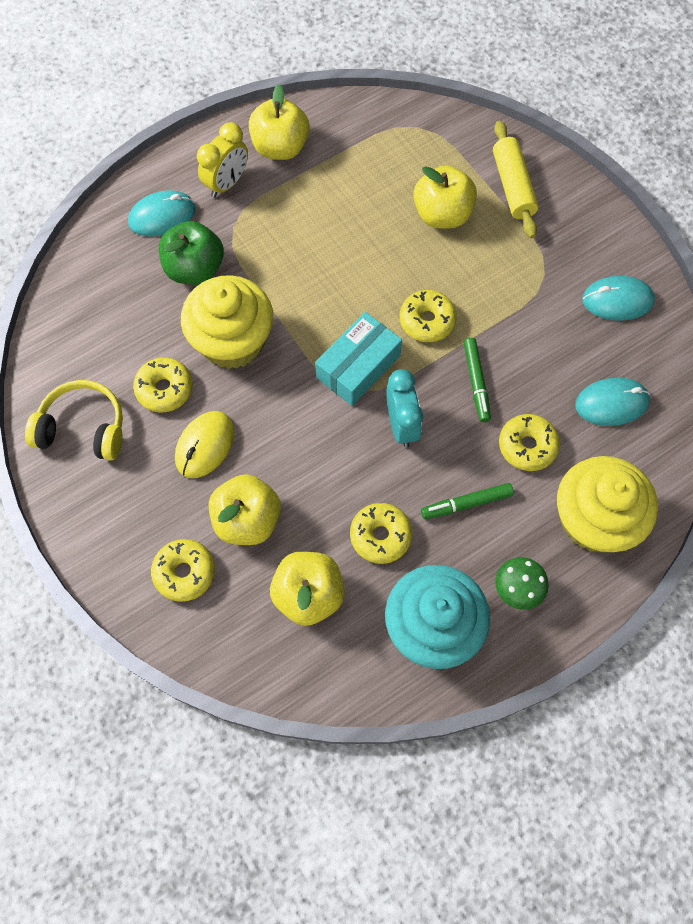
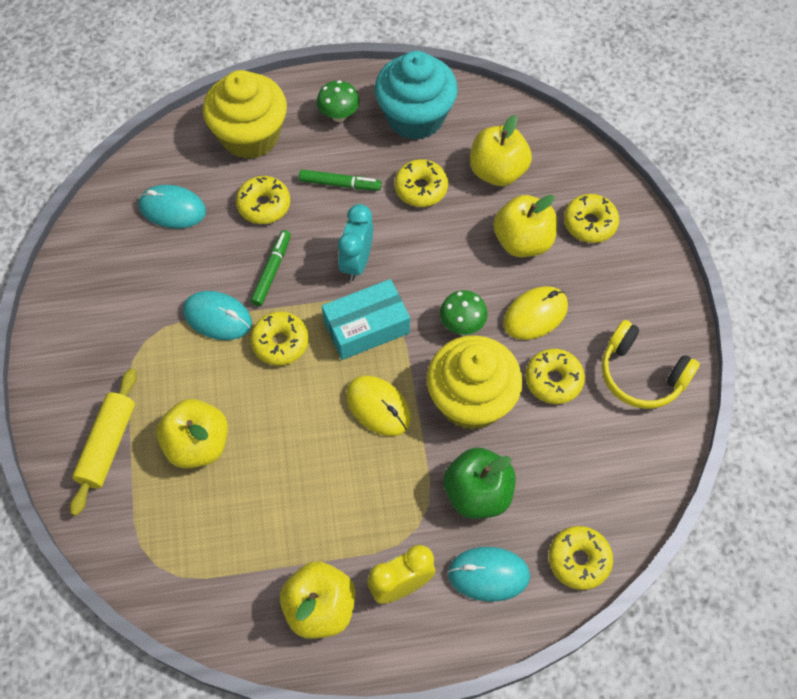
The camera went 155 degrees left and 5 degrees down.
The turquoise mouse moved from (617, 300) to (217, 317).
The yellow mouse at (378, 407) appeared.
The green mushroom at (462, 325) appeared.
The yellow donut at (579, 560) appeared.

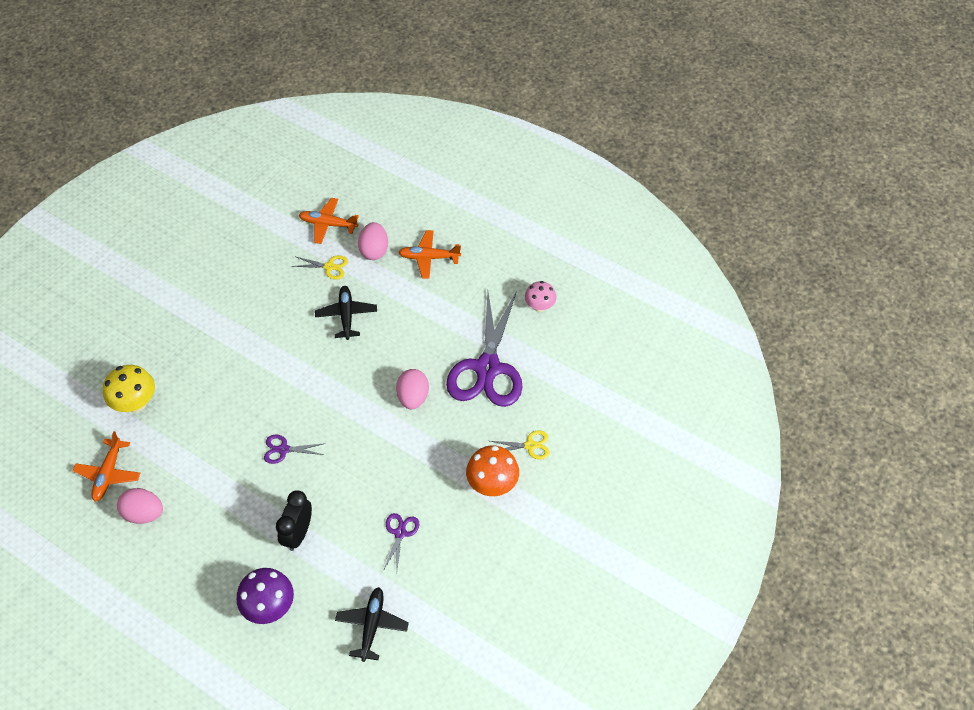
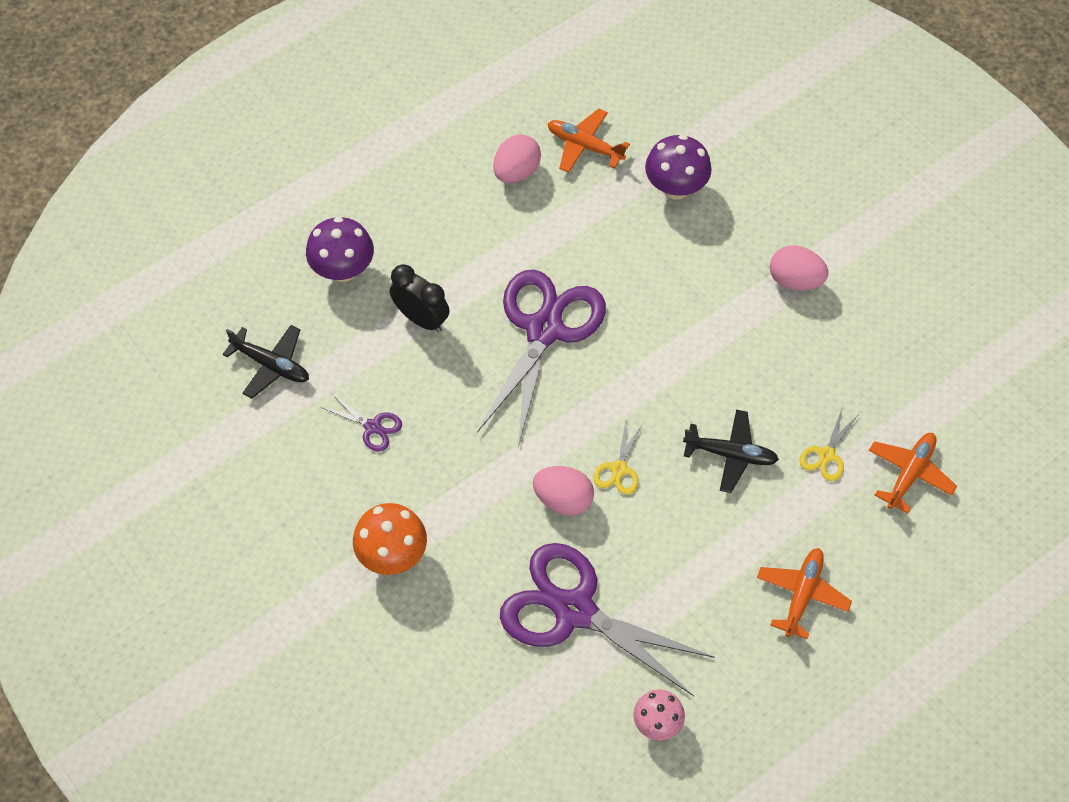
The camera went 110 degrees right and 5 degrees up.
The yellow mushroom at (136, 403) became the purple mushroom at (675, 187).
The purple scissors at (283, 449) changed to 2.41 times the size.
The pink egg moved from (374, 250) to (795, 280).
The yellow scissors moved from (530, 445) to (619, 469).

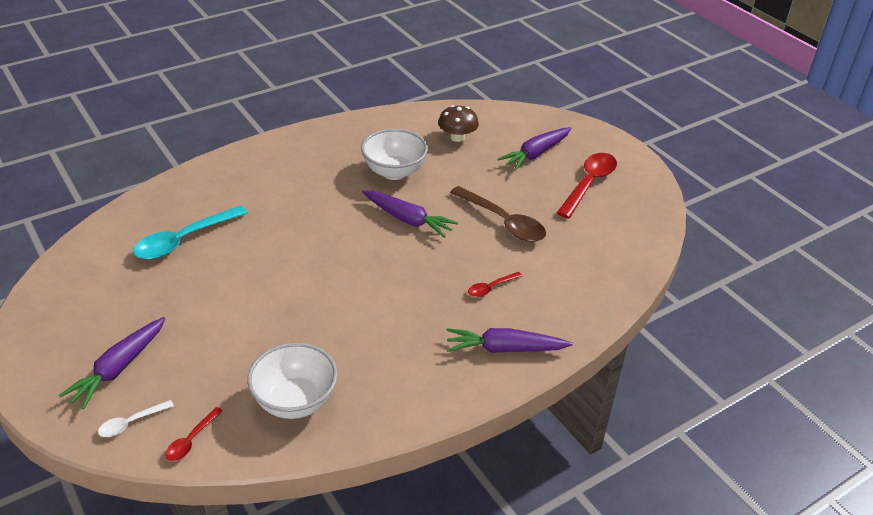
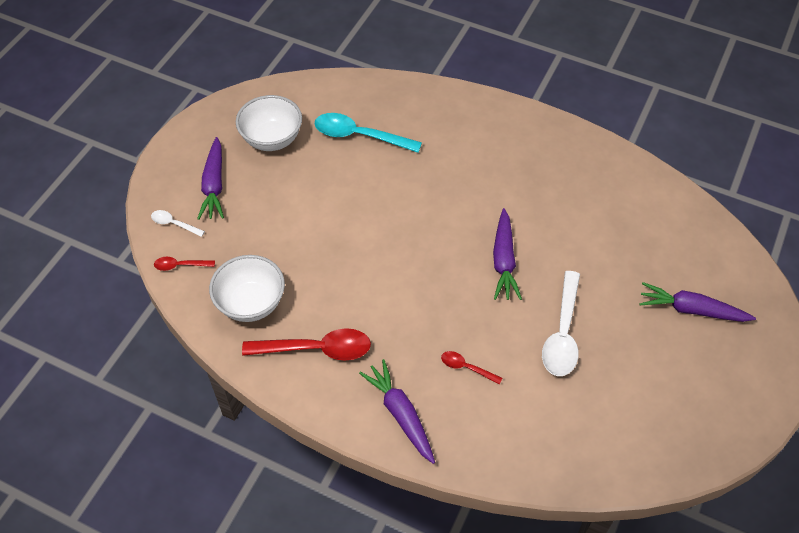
The camera went 60 degrees right and 15 degrees up.
The purple carrot at (118, 368) turned 90 degrees counterclockwise.
The white bowl moved from (394, 172) to (272, 139).
The brown mushroom at (457, 137) disappeared.
The brown spoon at (503, 222) became the white spoon at (562, 333).
The red spoon moved from (589, 184) to (316, 349).

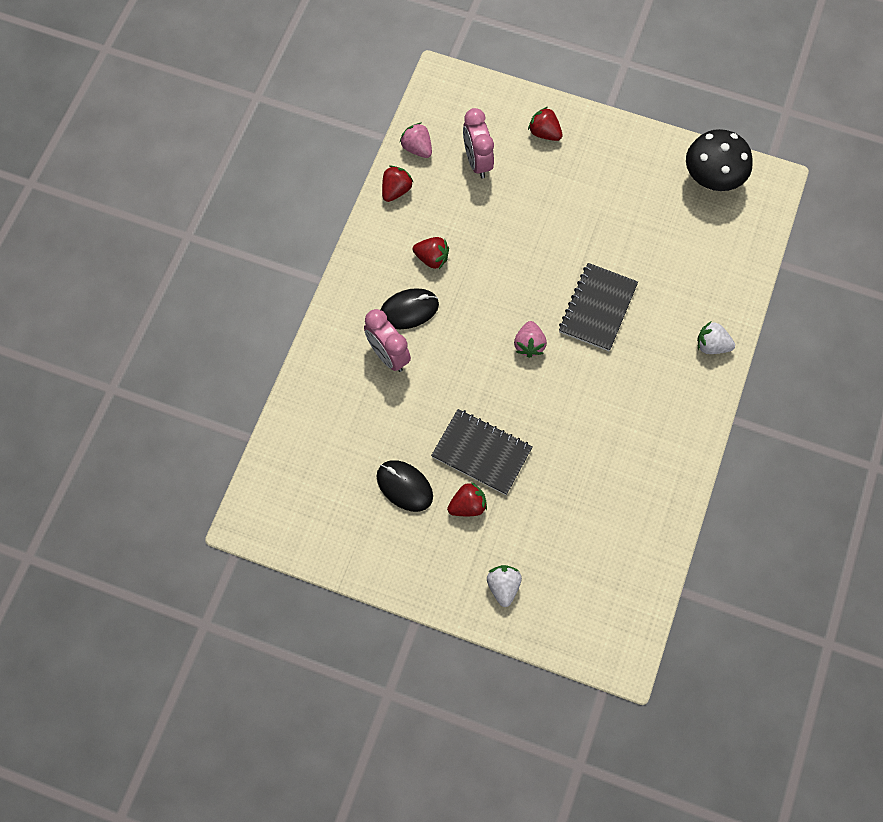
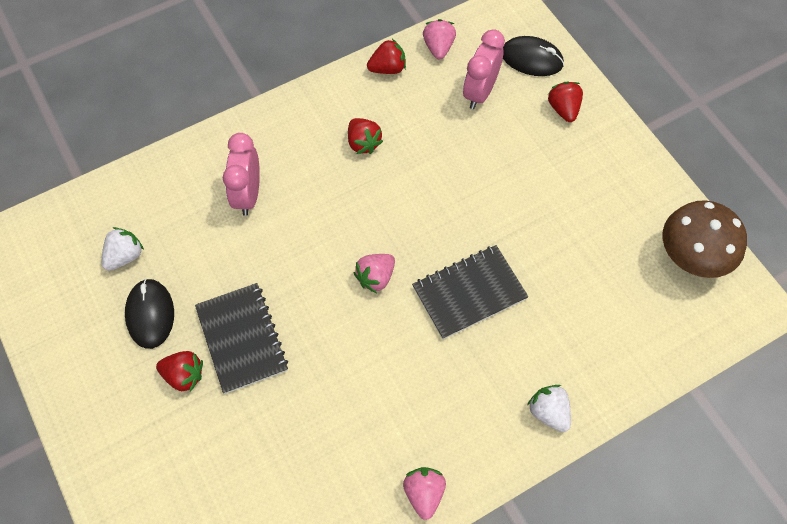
The camera went 40 degrees right and 5 degrees down.
The black mouse moved from (409, 310) to (531, 59).
The white strawberry moved from (503, 586) to (125, 256).
The black mushroom at (711, 180) became the brown mushroom at (690, 258).
The pink strawberry at (424, 493) appeared.

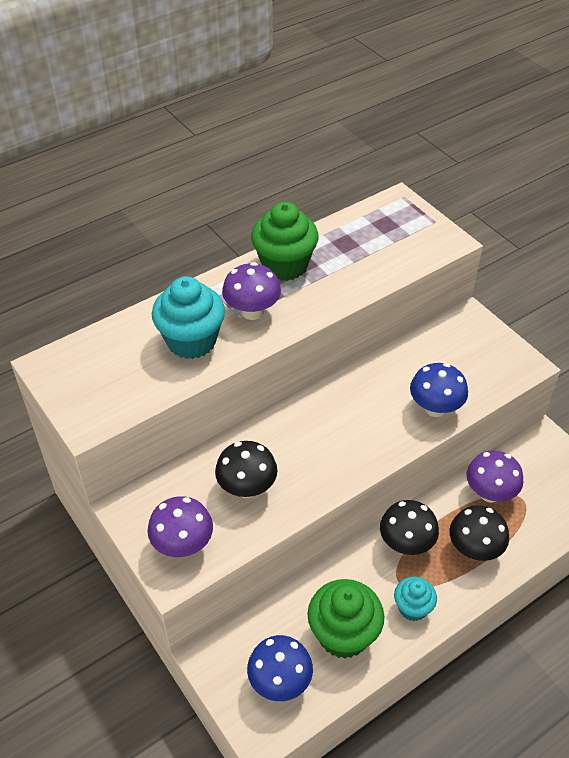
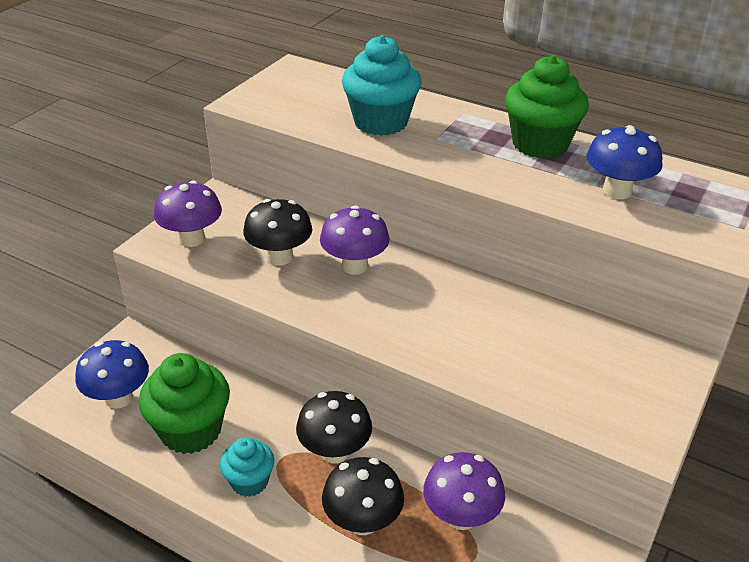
The camera went 65 degrees right and 10 degrees down.
The purple mushroom moved from (252, 311) to (354, 266).
The blue mushroom moved from (435, 408) to (617, 191).

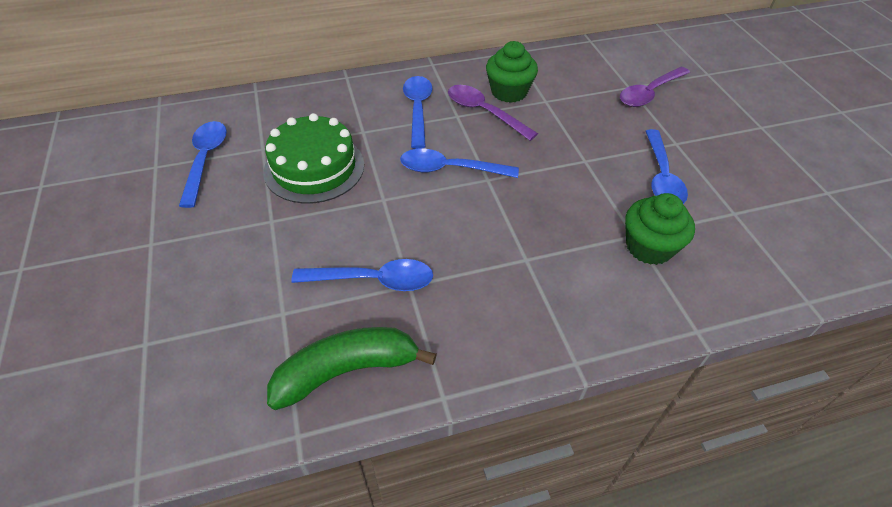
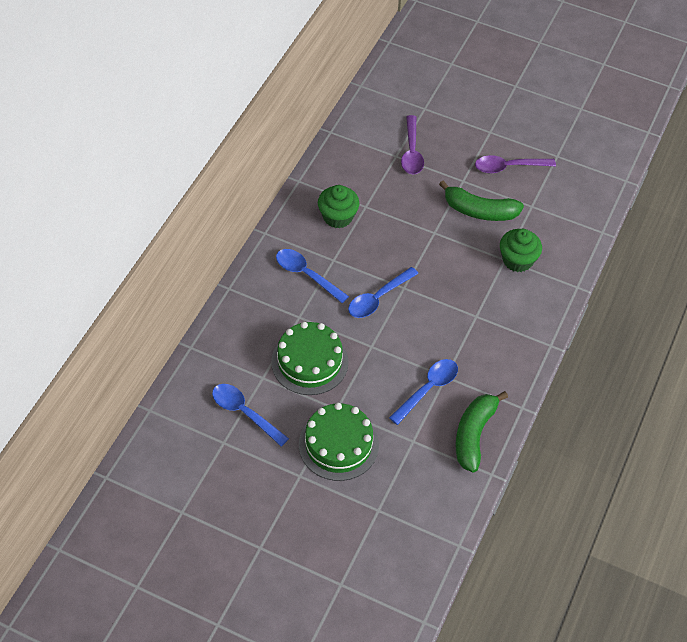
The camera went 50 degrees left and 5 degrees up.
The purple spoon moved from (484, 112) to (508, 167).
The blue spoon at (661, 176) was replaced by the green banana at (479, 211).
The green cake at (338, 444) appeared.

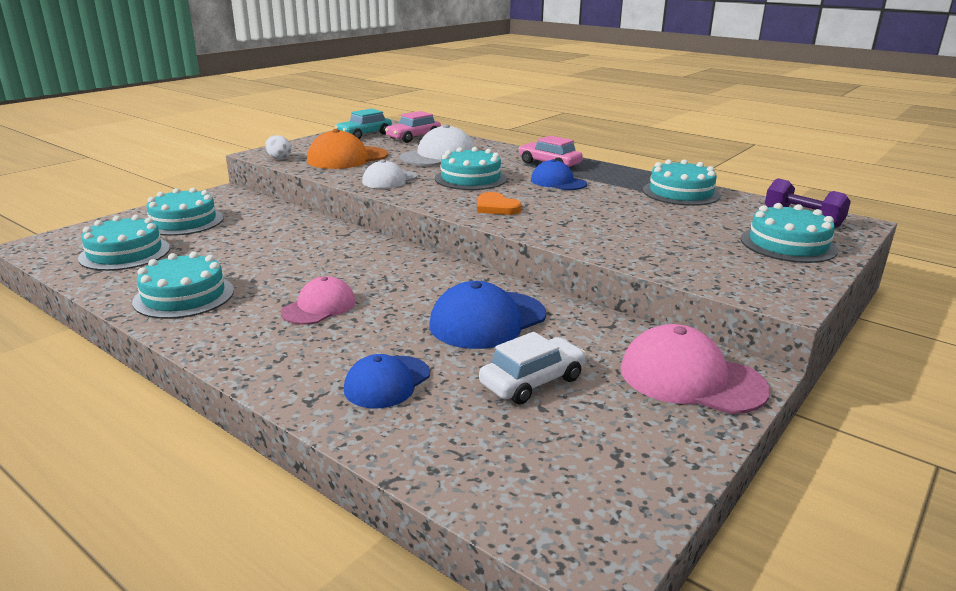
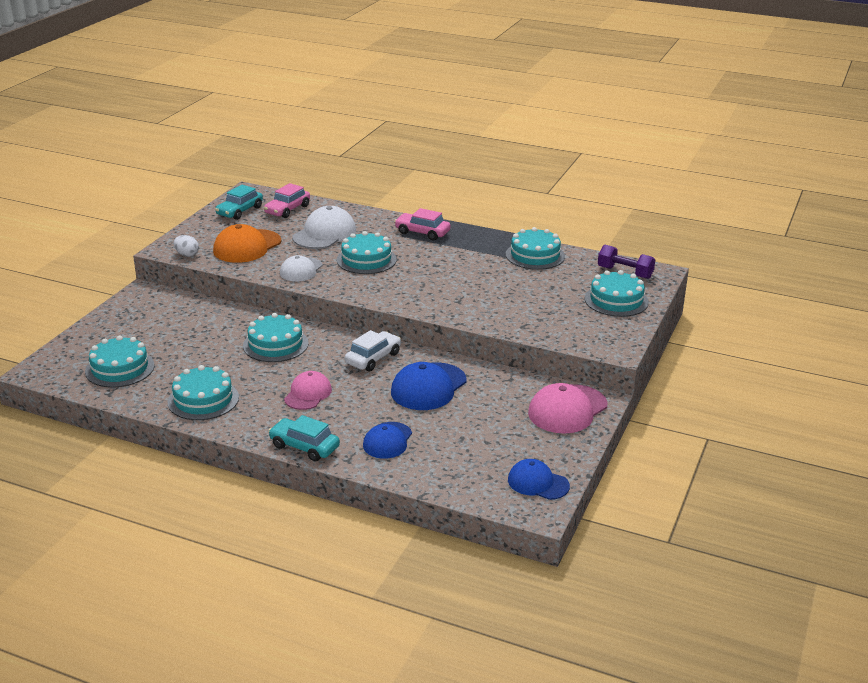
The camera went 15 degrees left and 5 degrees up.
The turquoise cake moved from (183, 221) to (275, 344).
The orange heart at (496, 207) disappeared.
The white car moved from (532, 381) to (373, 358).
The blue cap moved from (558, 182) to (538, 483).
The pink cap at (691, 379) turned 60 degrees counterclockwise.
The turquoise car at (304, 446) appeared.

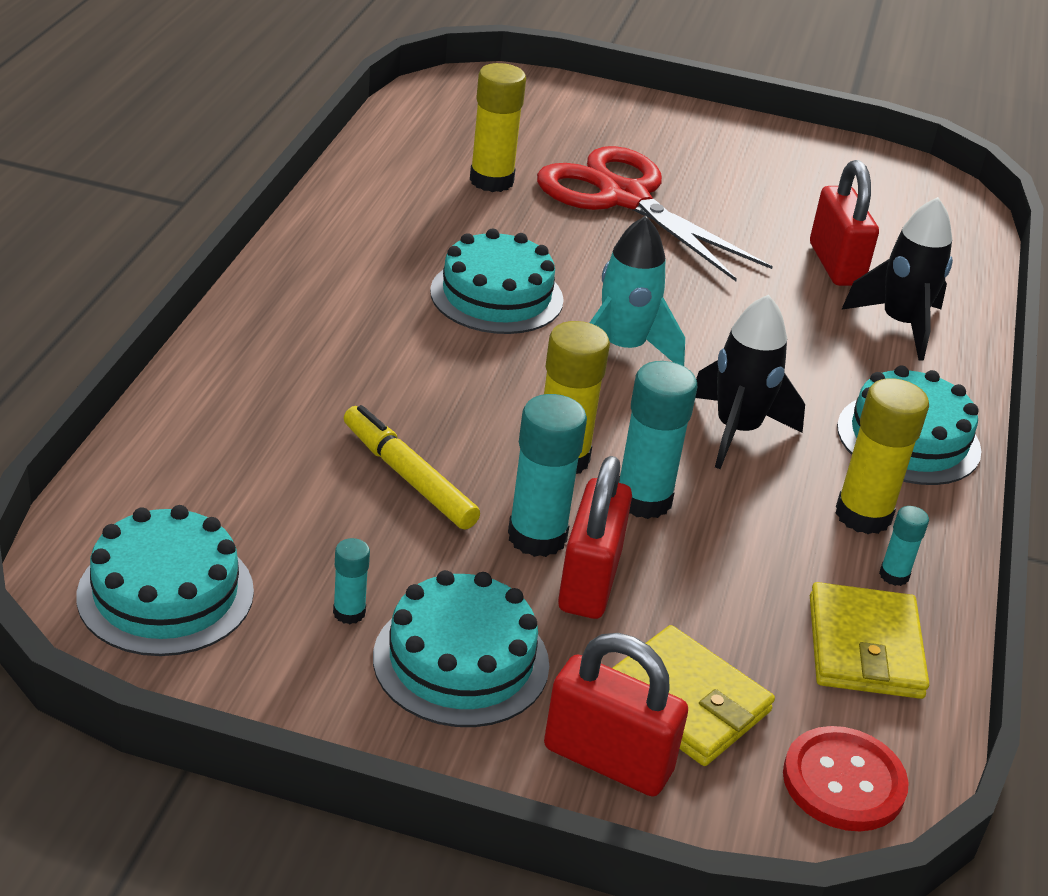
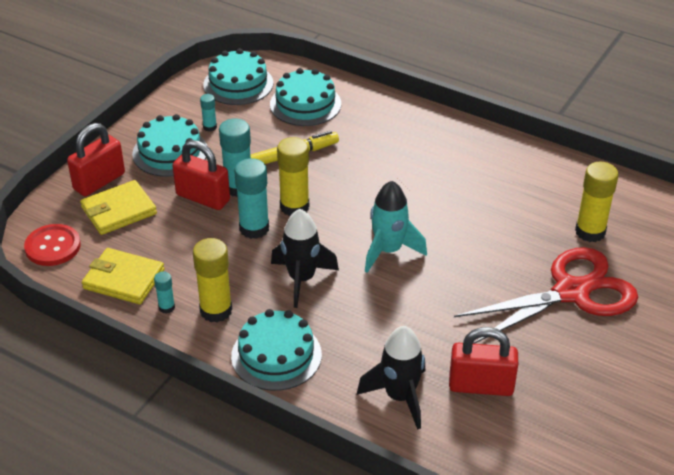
The camera went 110 degrees right and 5 degrees up.
The turquoise cake moved from (496, 296) to (305, 104).

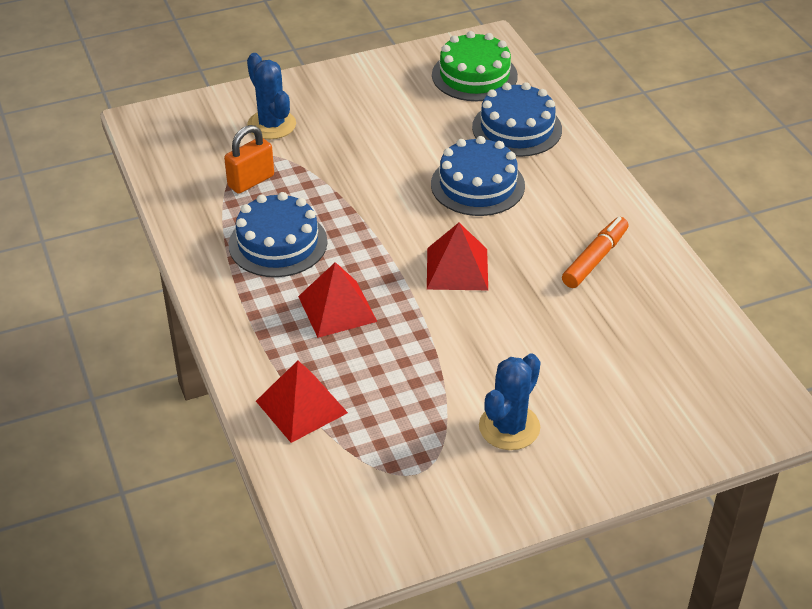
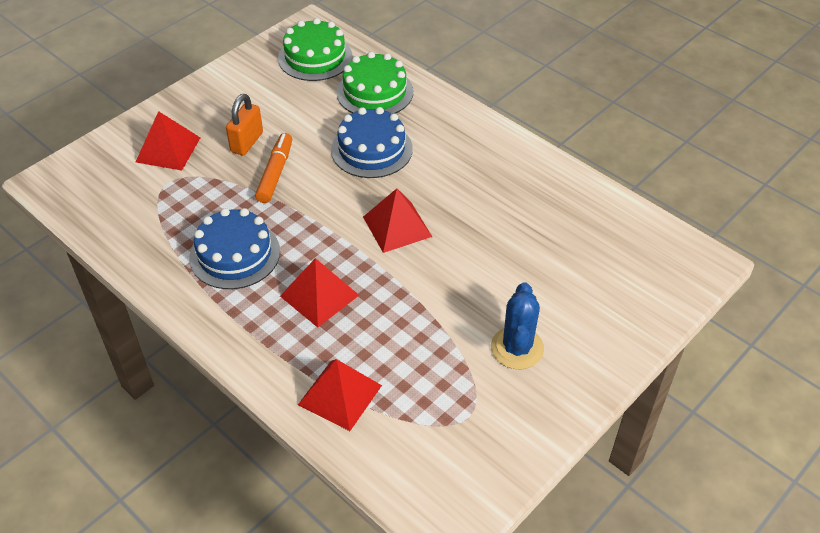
The camera went 25 degrees left and 5 degrees up.
The orange padlock moved from (251, 181) to (247, 142).
The blue cactus at (271, 125) was replaced by the red pyramid at (168, 149).
The blue cake at (517, 128) became the green cake at (374, 92).
The orange marker moved from (595, 259) to (275, 173).

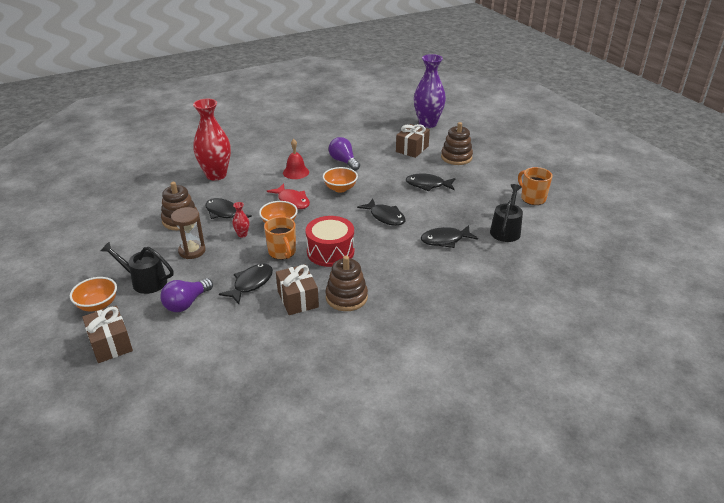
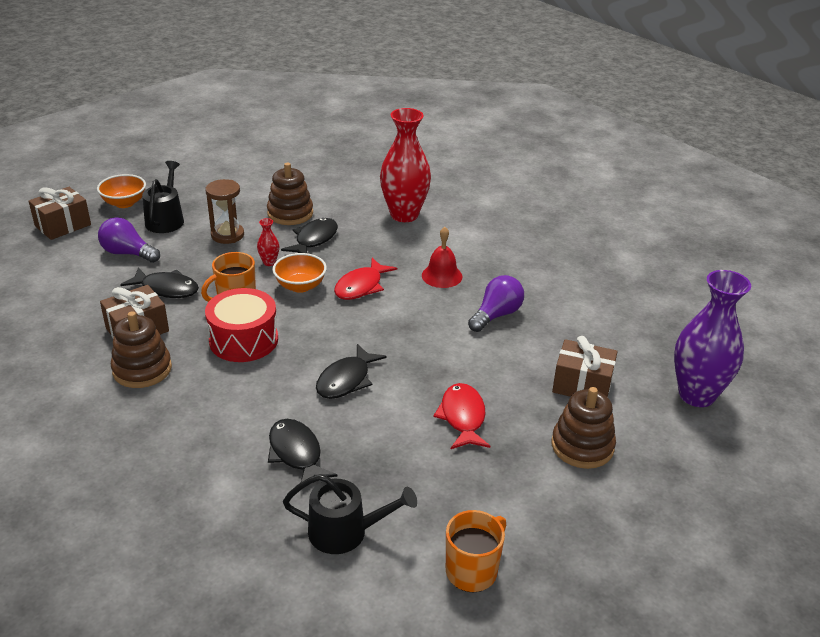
The camera went 75 degrees right and 0 degrees up.
The orange bowl at (340, 188) disappeared.
The black fish at (428, 185) became the red fish at (462, 417).

